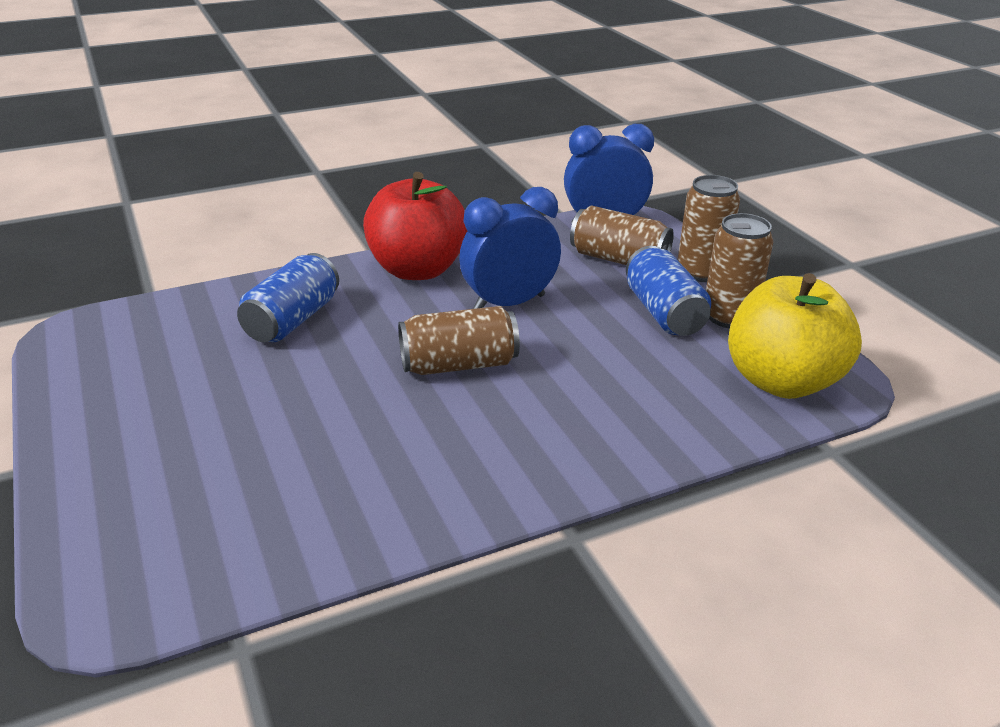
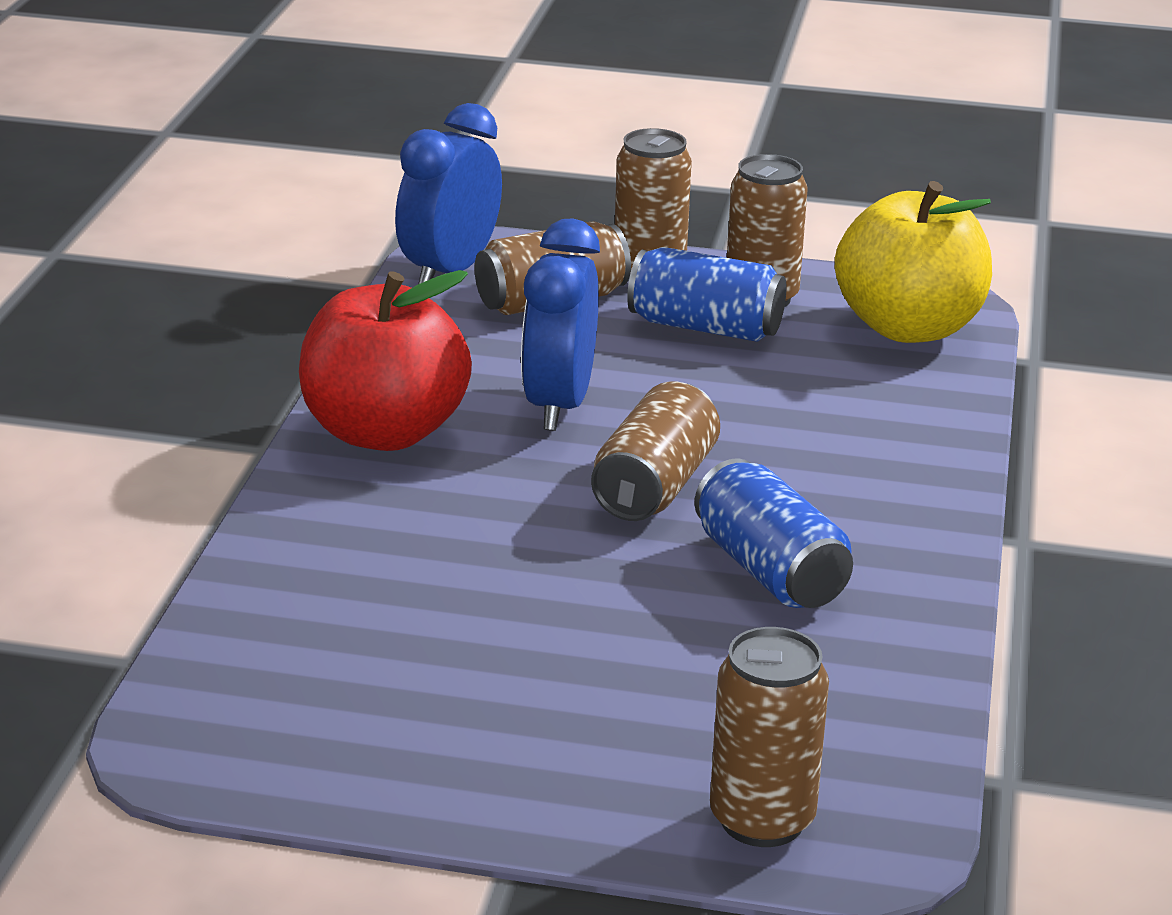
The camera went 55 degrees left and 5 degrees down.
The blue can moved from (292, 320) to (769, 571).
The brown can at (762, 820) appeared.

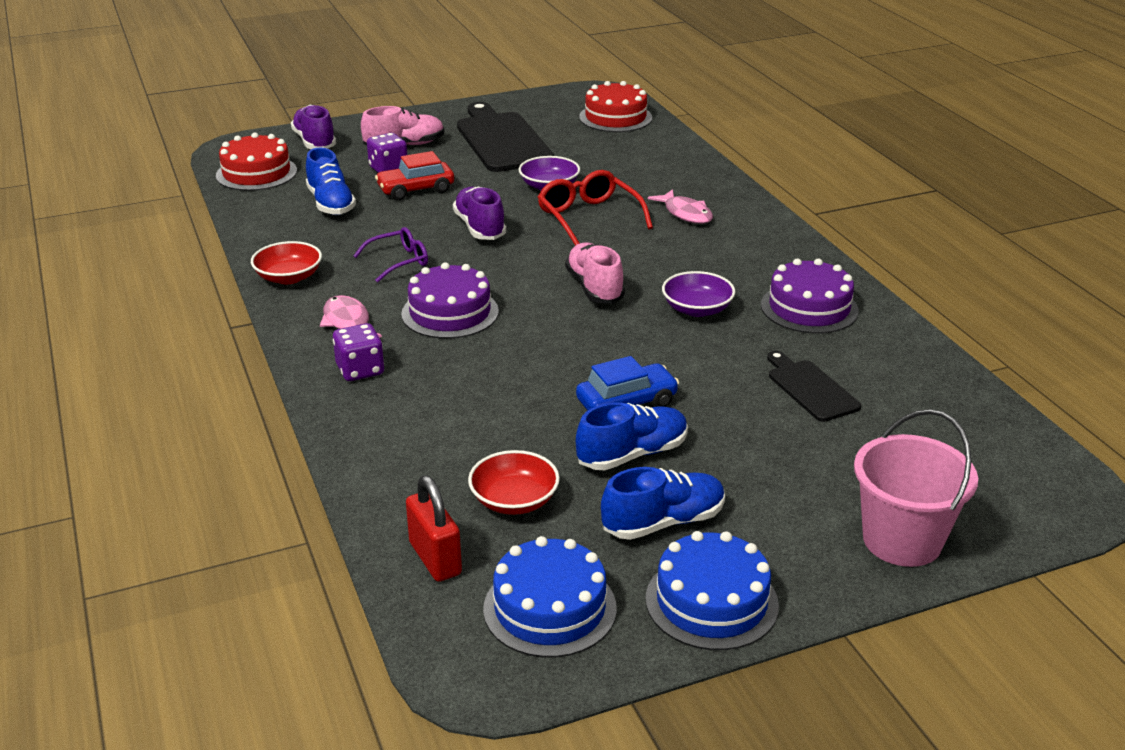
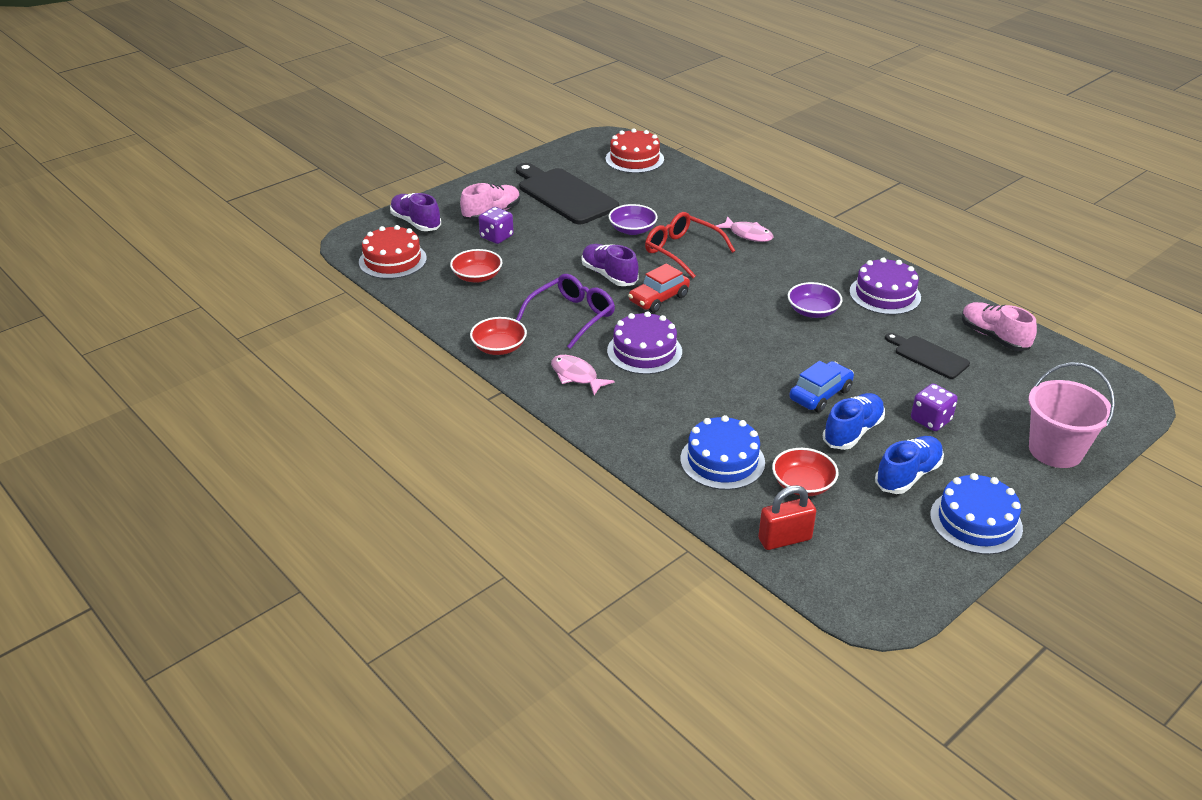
The camera went 20 degrees left and 5 degrees up.
The blue shoe at (331, 203) was replaced by the red bowl at (477, 276).
The purple dice moved from (360, 370) to (930, 420).
The purple glasses at (399, 261) changed to 1.52 times the size.
The red car moved from (416, 190) to (658, 299).
The red padlock at (435, 558) turned 60 degrees counterclockwise.
The blue cake moved from (550, 608) to (722, 460).
The pink shoe moved from (594, 288) to (994, 337).

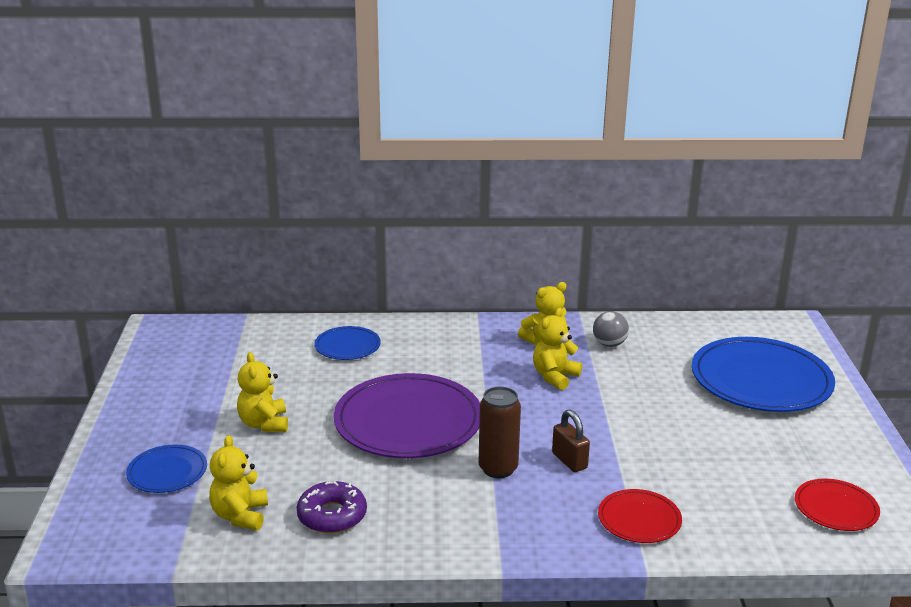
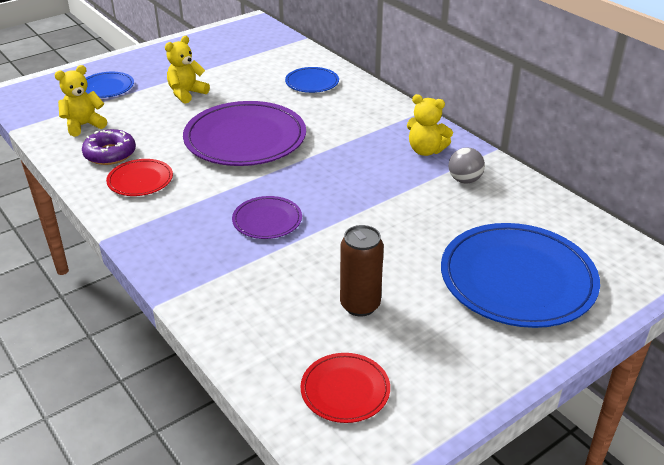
The camera went 55 degrees right and 10 degrees up.
The brown can moved from (498, 468) to (360, 305).
The yellow teddy bear at (554, 377) disappeared.
The brown padlock at (569, 461) was replaced by the purple plate at (267, 220).
The red plate moved from (639, 519) to (140, 180).

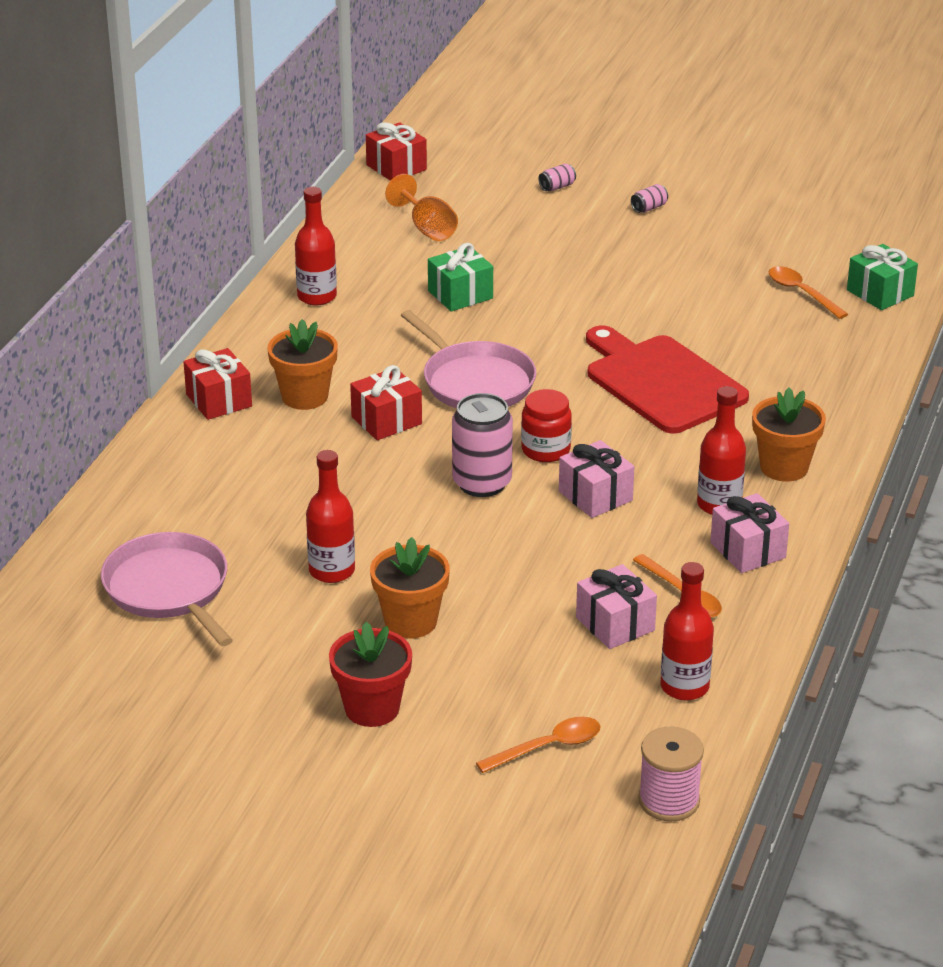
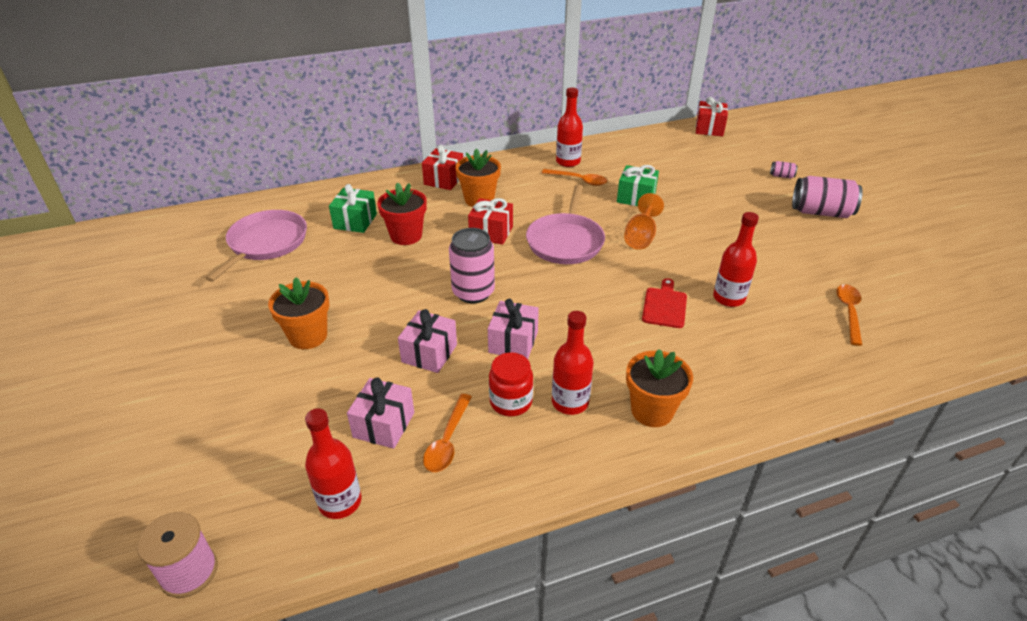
The camera went 50 degrees right and 5 degrees up.
The red bottle moved from (332, 571) to (729, 298).
The red flower pot moved from (372, 708) to (406, 236).
The orange goblet moved from (427, 228) to (640, 237).
The orange spoon moved from (548, 747) to (579, 180).
The red jar moved from (545, 450) to (511, 402).
The red cutting board at (661, 382) changed to 0.49 times the size.
The pink can at (649, 208) changed to 2.28 times the size.
The pink gift moved from (748, 550) to (429, 353).
The green gift moved from (880, 293) to (355, 221).

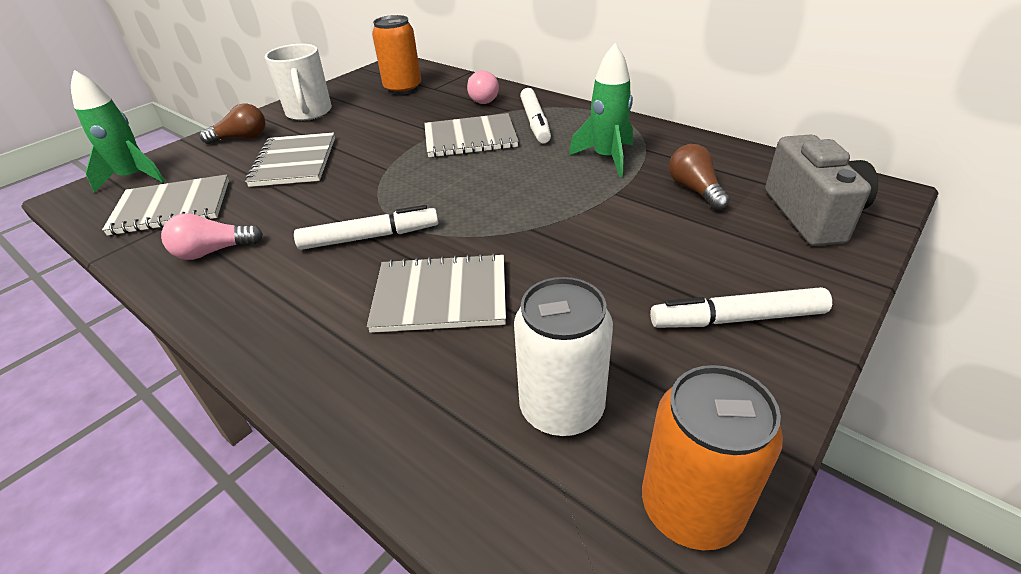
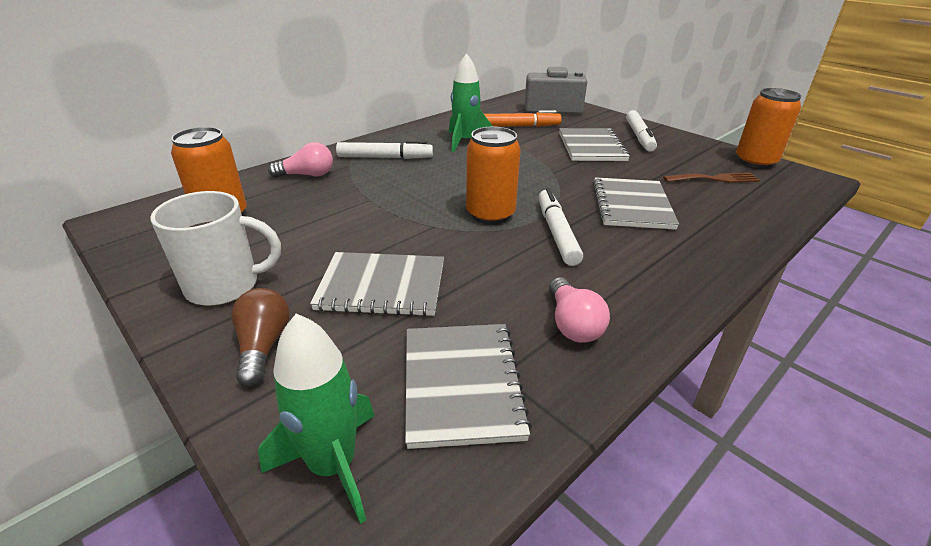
The camera went 85 degrees left and 5 degrees down.
The grey notebook moved from (470, 138) to (591, 147).
The white can at (561, 408) was replaced by the brown fork at (715, 179).
The brown light bulb at (694, 190) was replaced by the orange marker at (518, 126).
The orange can at (490, 214) appeared.

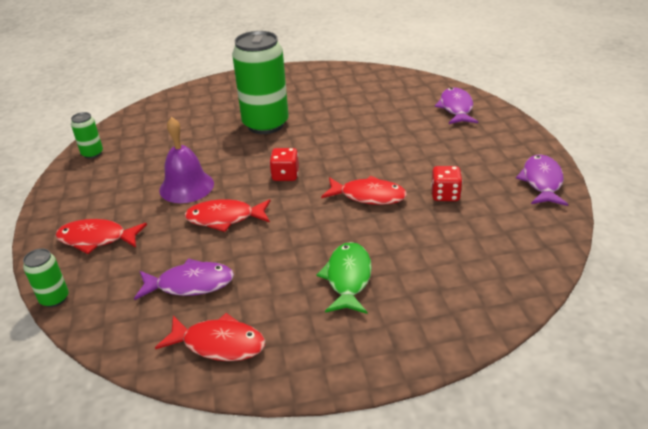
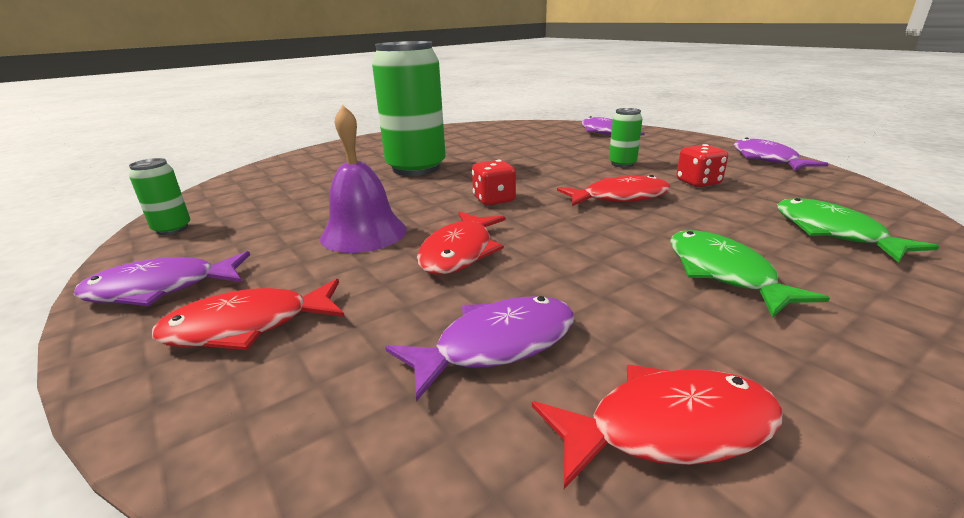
The camera went 25 degrees left and 10 degrees down.
The green can moved from (54, 298) to (622, 164).
The red fish at (224, 218) turned 45 degrees counterclockwise.
The purple fish at (160, 289) appeared.
The green fish at (832, 233) appeared.

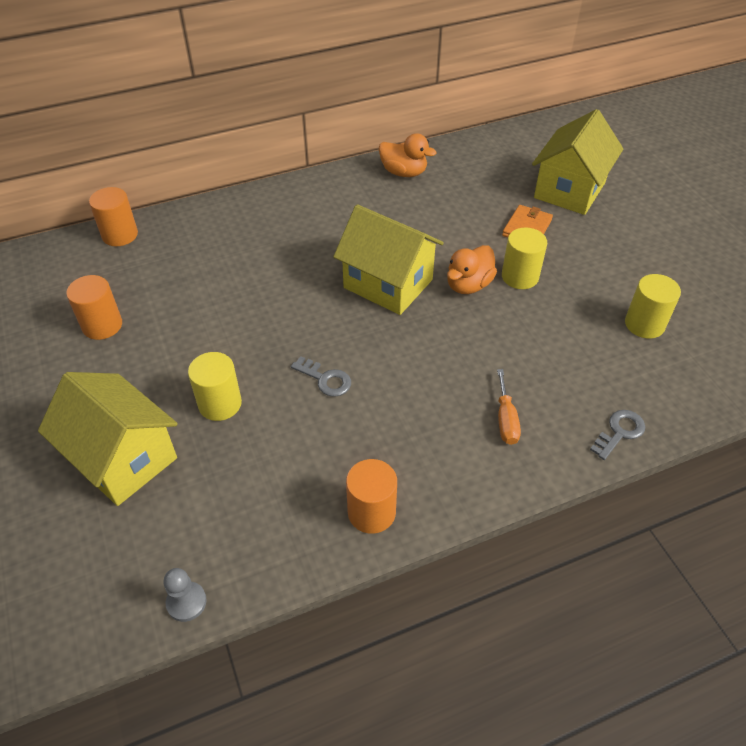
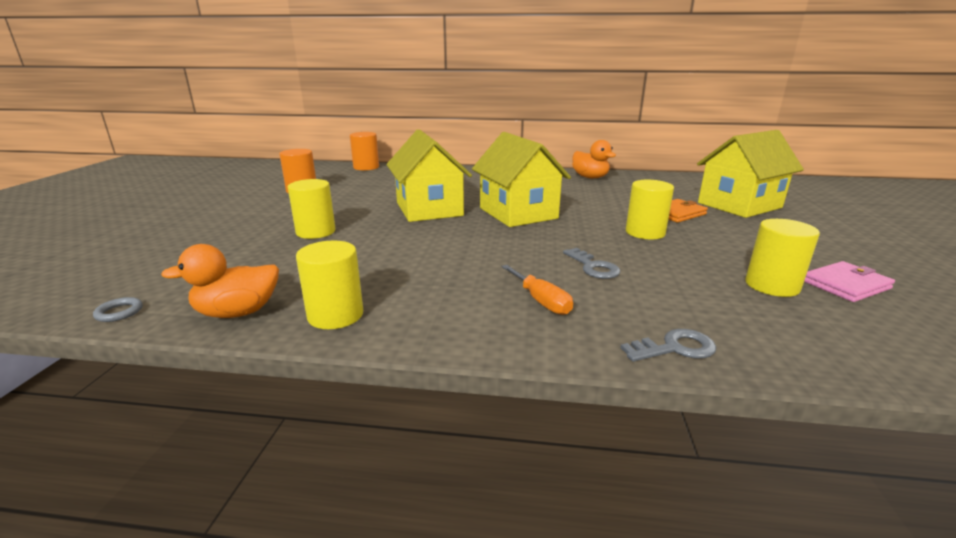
The camera went 30 degrees right and 25 degrees down.
The yellow house moved from (122, 458) to (429, 209).
The grey pawn at (186, 602) was replaced by the grey ring at (119, 312).
The grey key moved from (325, 379) to (593, 267).
The orange cylinder at (371, 512) became the yellow cylinder at (335, 315).
The orange duck moved from (468, 285) to (238, 312).
The orange screwdriver at (506, 419) turned 60 degrees counterclockwise.
The pink wallet at (846, 285) appeared.

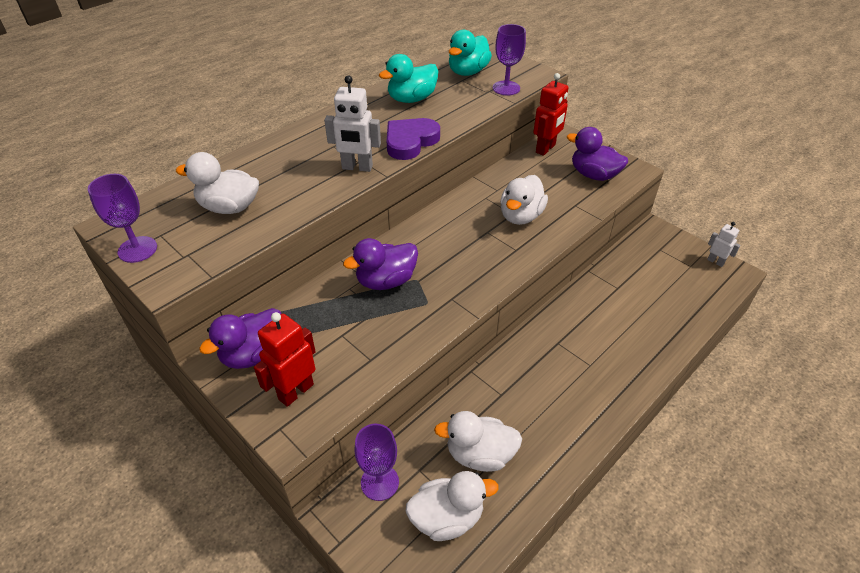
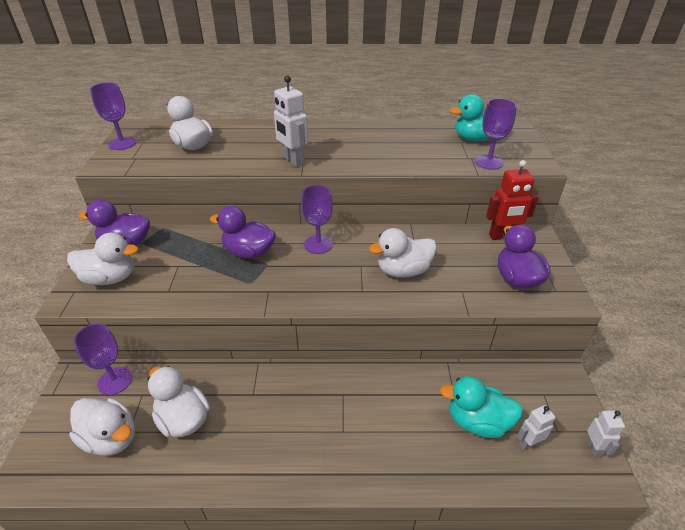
The camera went 45 degrees right and 5 degrees down.
The red robot at (295, 391) was replaced by the white duck at (110, 278).
The turquoise duck moved from (411, 99) to (477, 422).
The purple heart at (410, 142) disappeared.
The purple goblet at (318, 244) appeared.
The white robot at (528, 443) appeared.

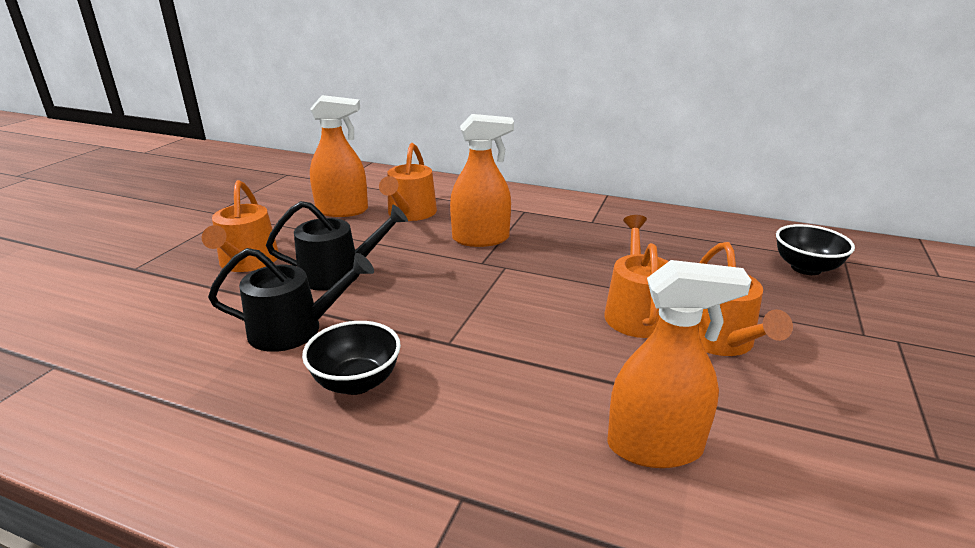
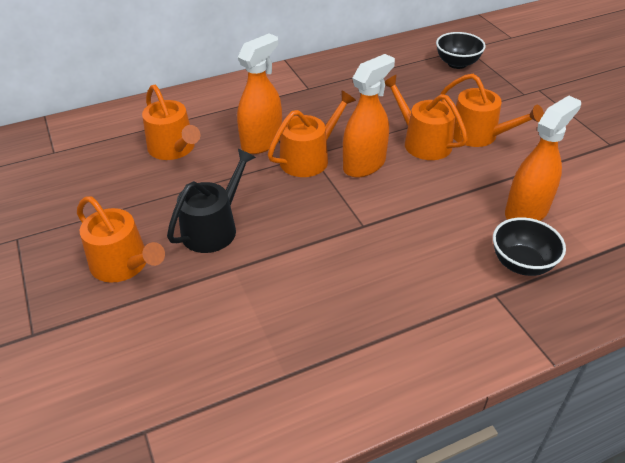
The camera went 45 degrees left and 15 degrees up.
The black watering can at (295, 329) disappeared.
The black bowl moved from (356, 382) to (521, 263).
The orange spray bottle moved from (342, 210) to (364, 164).
The orange watering can at (309, 158) appeared.

